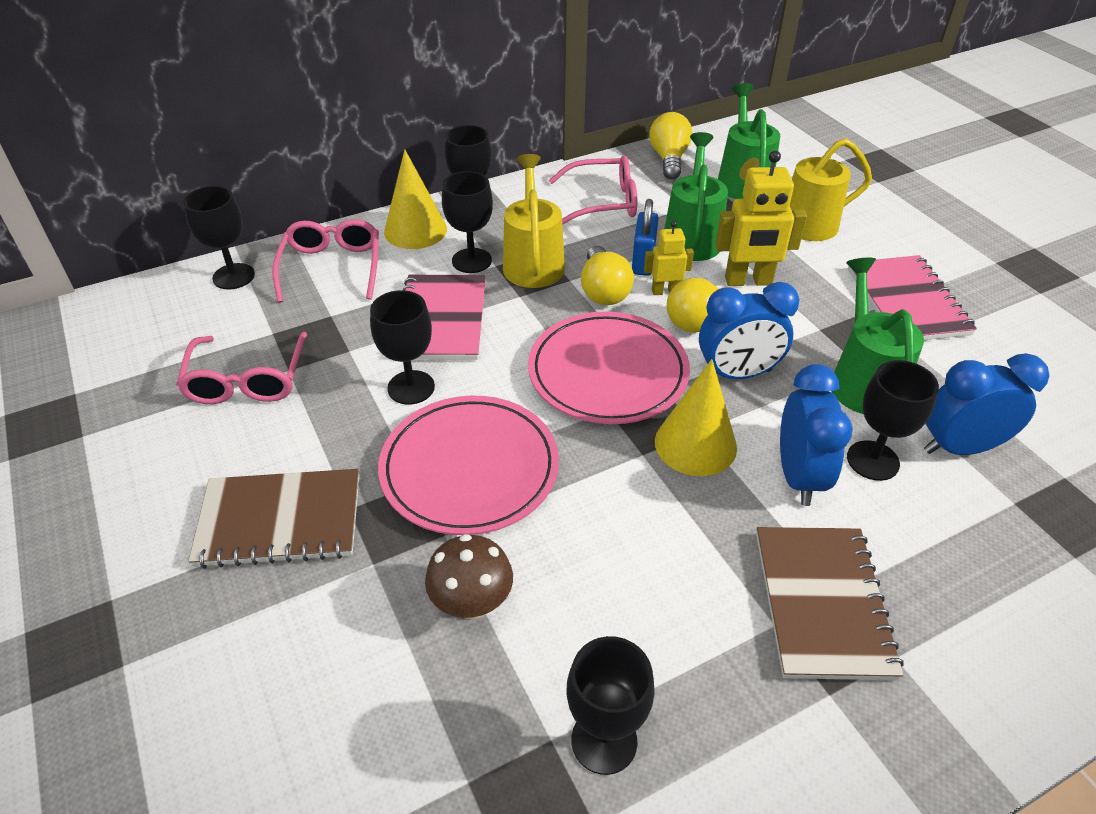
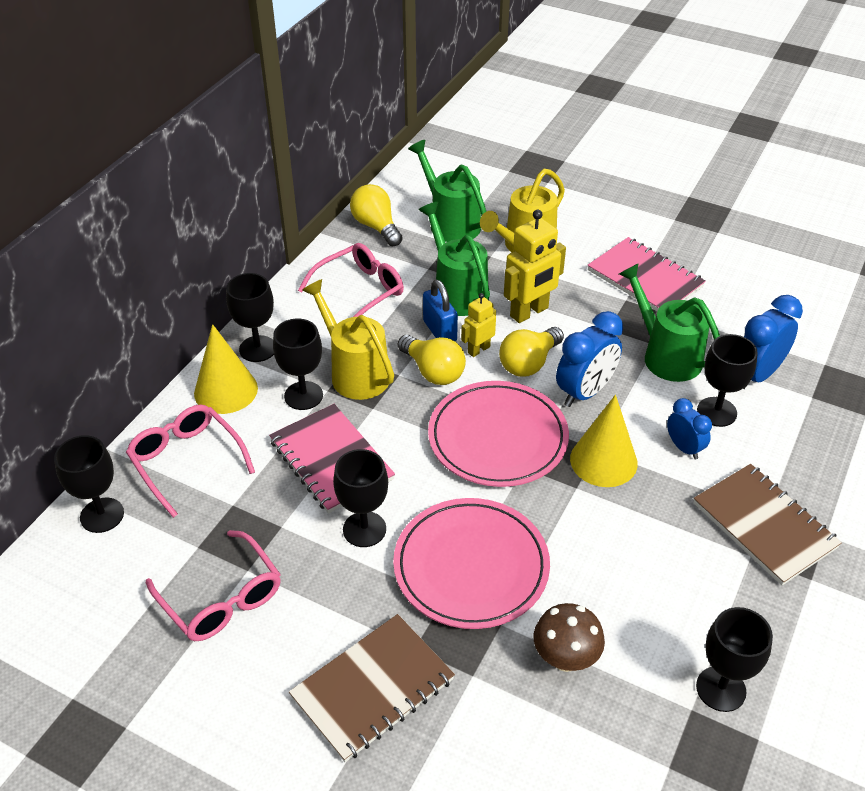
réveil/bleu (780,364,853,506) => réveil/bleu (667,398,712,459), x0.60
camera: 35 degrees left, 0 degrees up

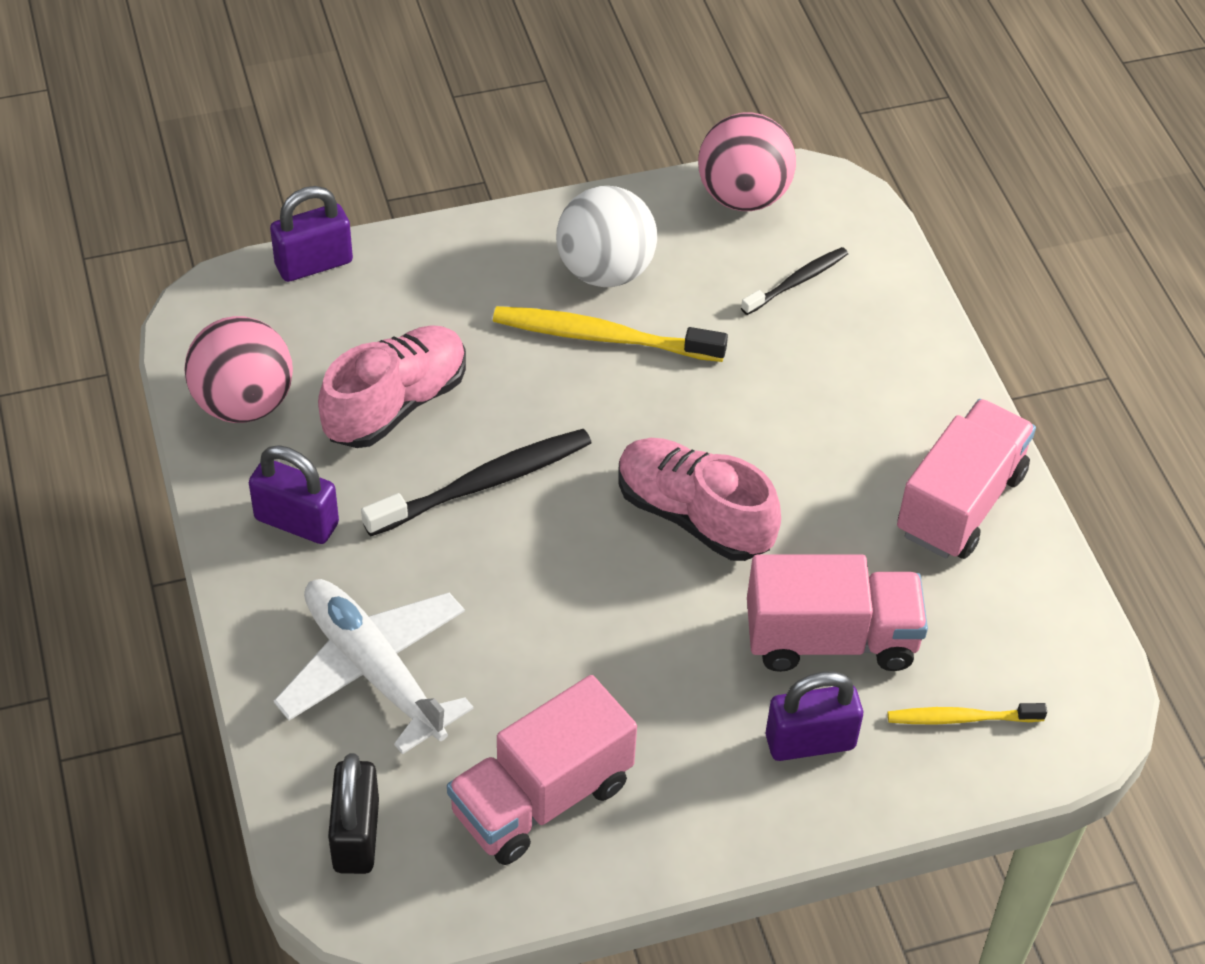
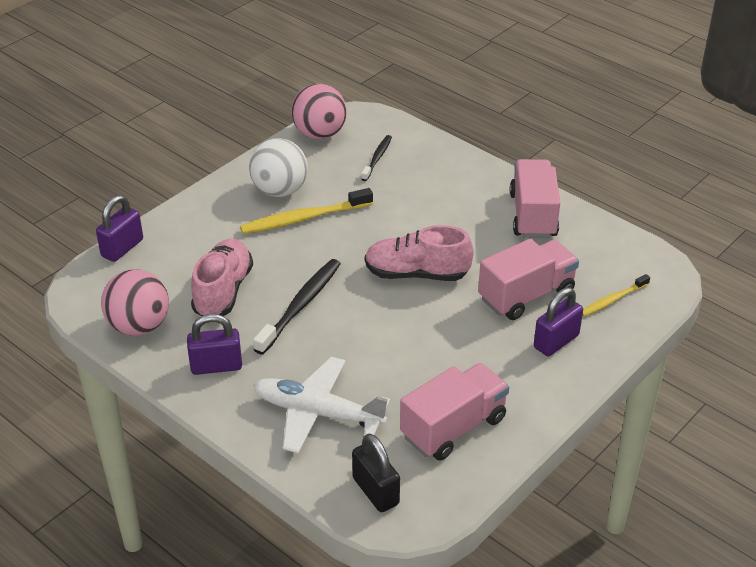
camion/rose (447,675,637,865) => camion/rose (400,363,509,461), 150 degrees counterclockwise
camera: 30 degrees left, 10 degrees down

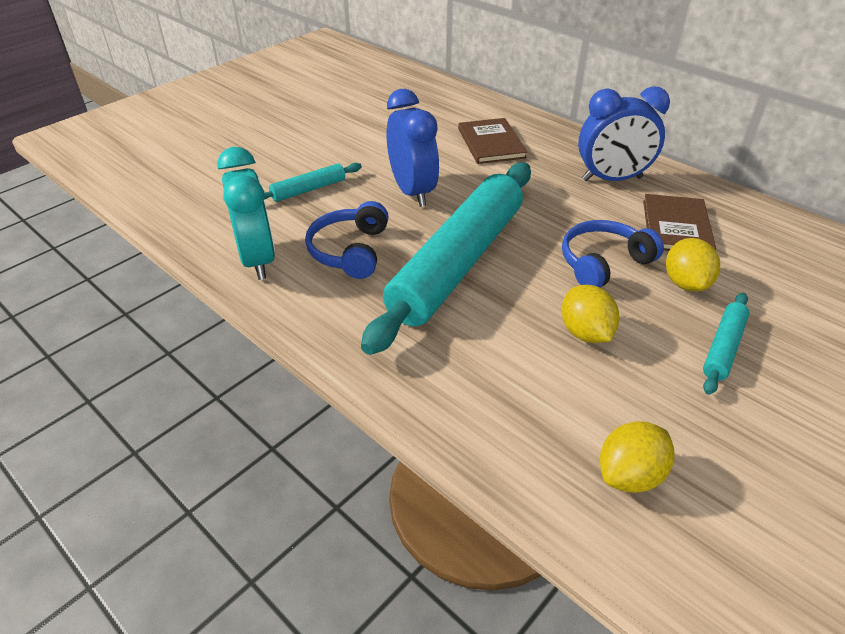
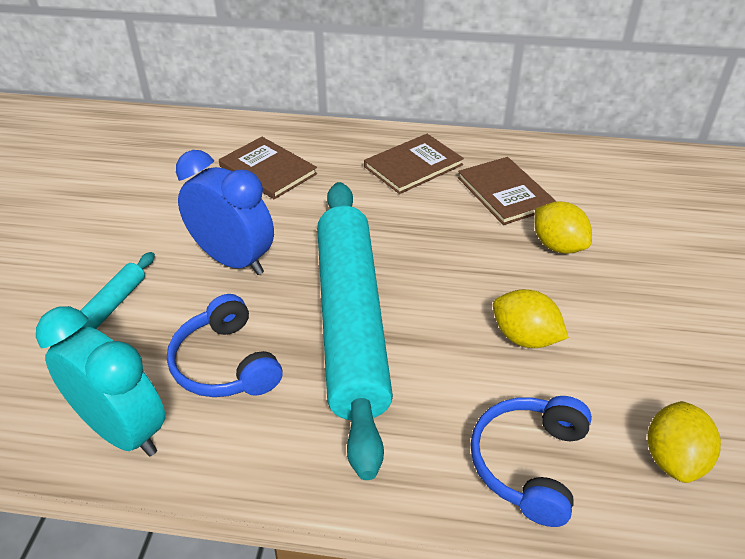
réveil/bleu (578,86,670,181) => livre/marron (364,134,464,194)
casque audio/bleu (562,220,664,287) => casque audio/bleu (470,396,592,527), move
rouleau à pâtisserie/turquoise (703,293,749,395) => nothing
camera: 35 degrees left, 0 degrees up

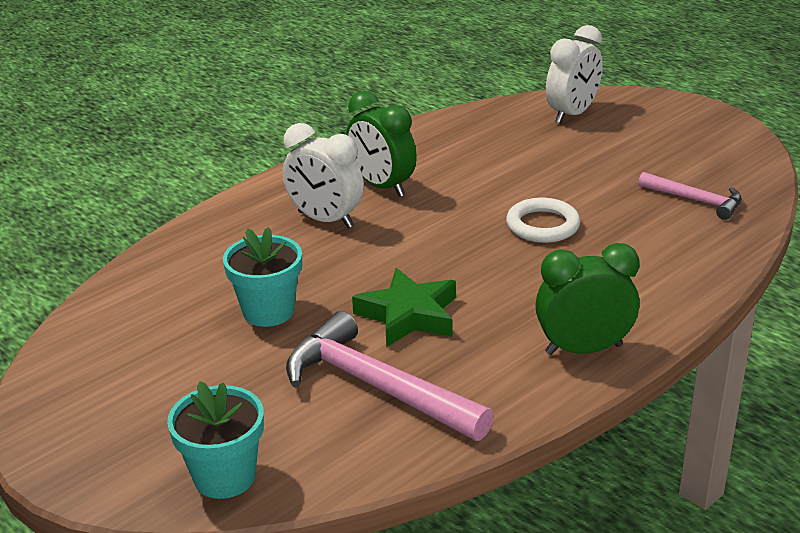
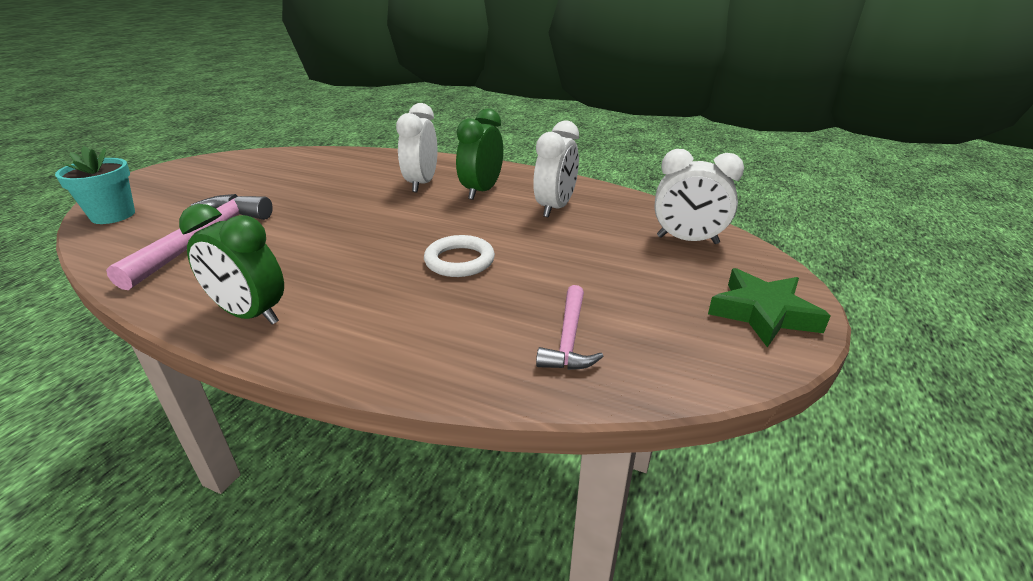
pot de fleurs/turquoise (223,227,302,327) => nothing
réveil/vert (535,243,640,355) => réveil/vert (179,204,284,325), 150 degrees clockwise
étoile/vert (352,268,456,347) => étoile/vert (708,268,831,347), move
nothing => réveil/blanc (533,120,579,218)
camera: 65 degrees right, 0 degrees up

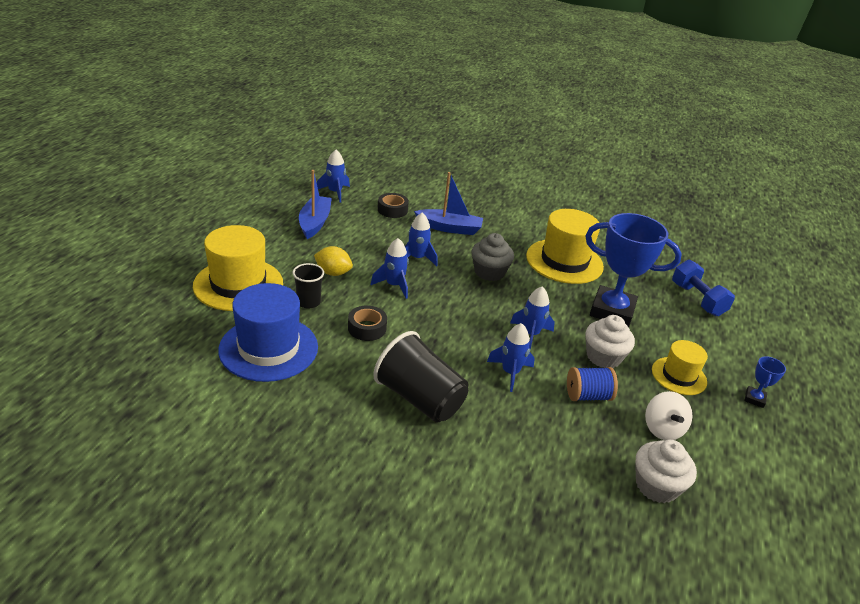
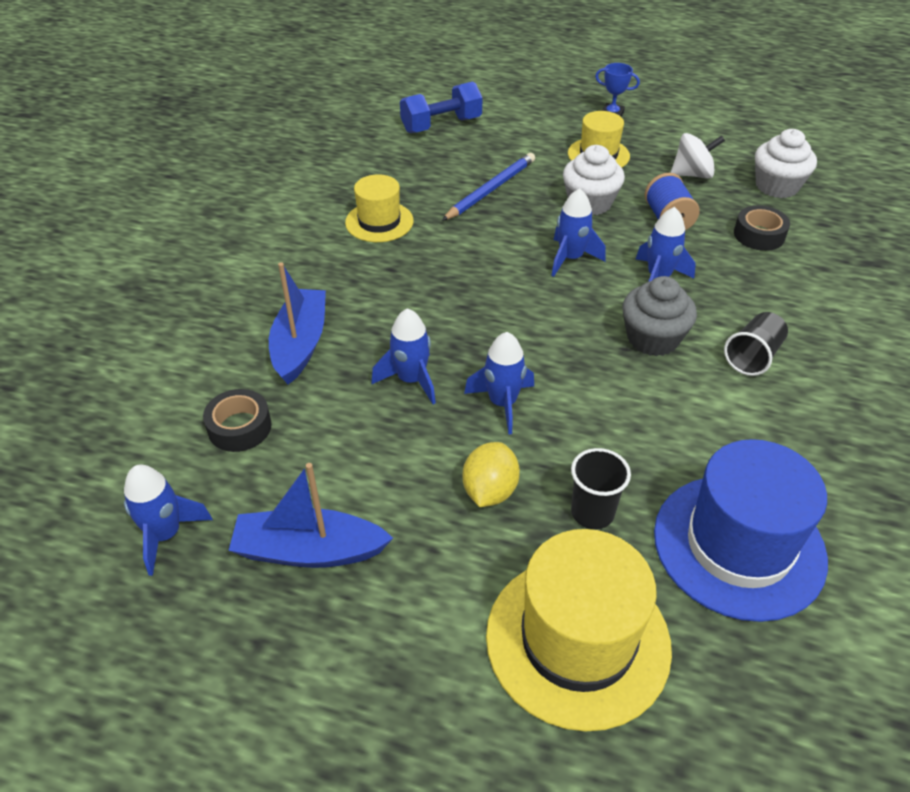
chapeau/jaune (526,209,604,284) => chapeau/jaune (345,174,414,242), x0.58
trophée/bleu (585,213,682,327) => crayon/bleu (442,153,535,221)
muffin/gris (472,233,514,281) => muffin/gris (623,276,697,356), move
ruban adhésif/noir (348,305,387,341) => ruban adhésif/noir (734,205,790,251), move
gobelet/noir (373,331,468,423) => gobelet/noir (724,312,788,376), x0.55
camera: 90 degrees left, 10 degrees up

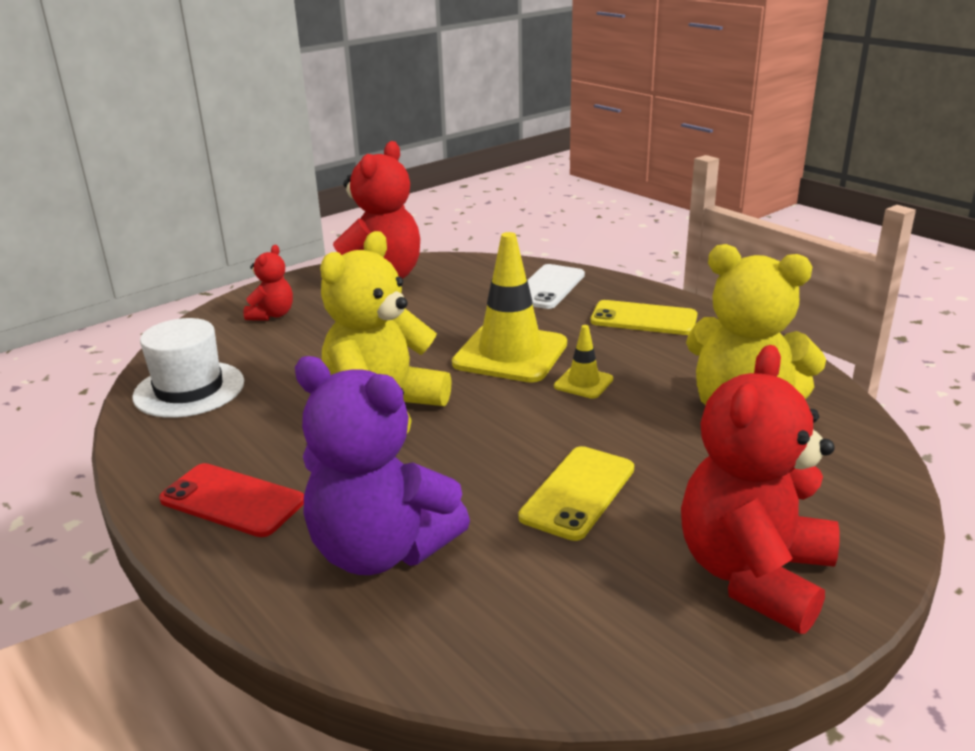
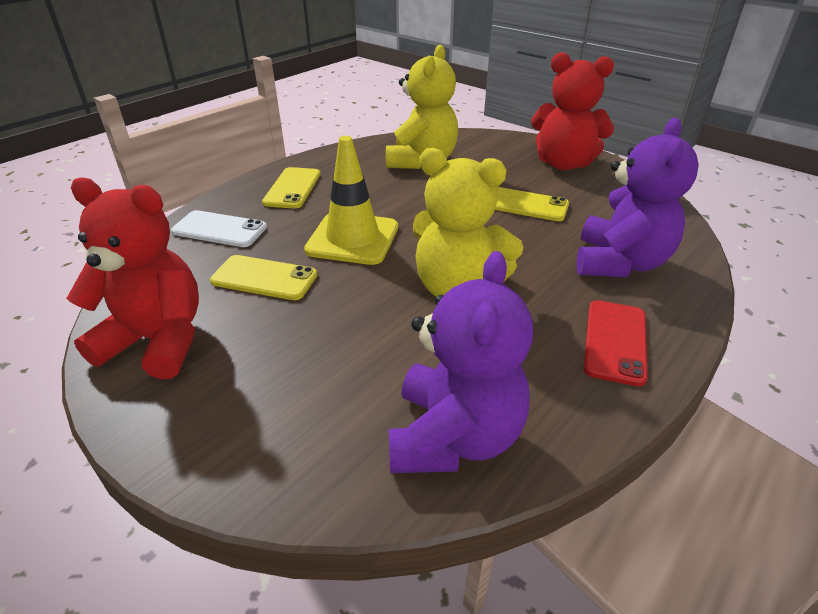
ours en peluche/rouge (243,245,293,320) => nothing
chapeau/blanc (132,318,244,418) => ours en peluche/violet (389,251,533,473)
cône de chantier/jaune (554,325,613,399) => nothing
nothing => téléphone/jaune (210,255,317,300)
camera: 100 degrees left, 10 degrees up

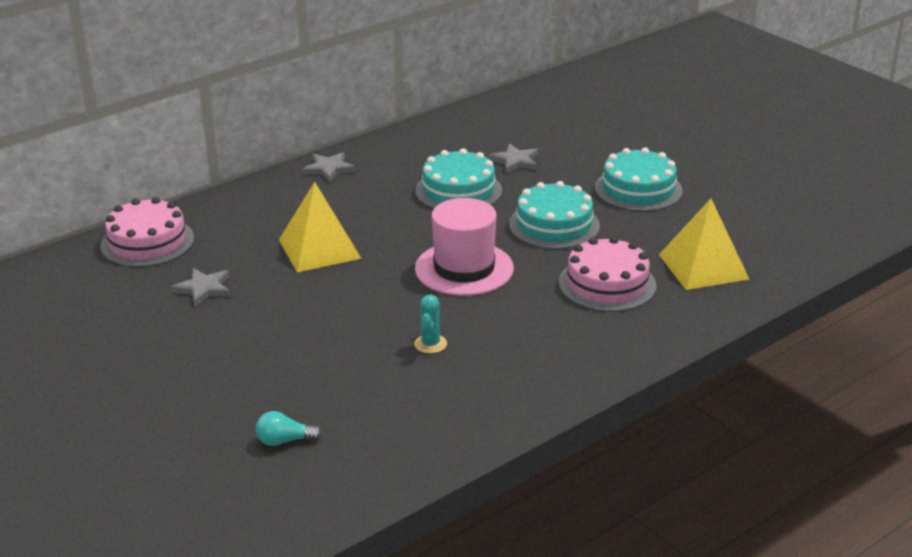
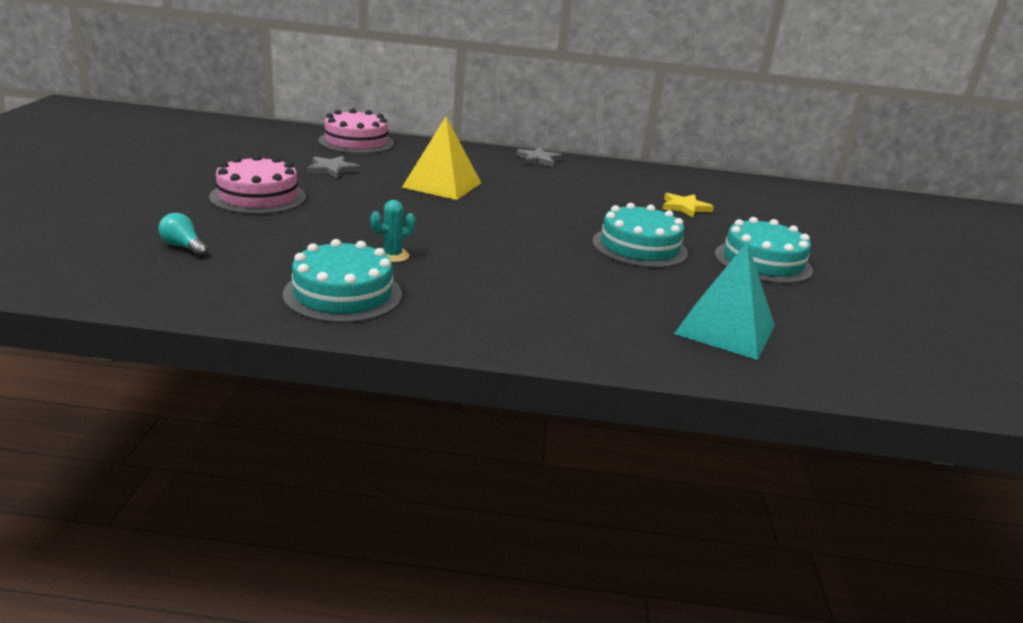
étoile/gris (488,144,539,174) => étoile/jaune (662,193,714,218)
gâteau/turquoise (415,148,502,209) => gâteau/turquoise (283,239,402,323), move
chapeau/rose (415,198,514,296) => nothing
pyramide/jaune (659,199,750,290) => pyramide/turquoise (674,242,775,360)
gâteau/rose (559,236,657,312) => gâteau/rose (209,155,306,214), move
camera: 40 degrees right, 5 degrees down

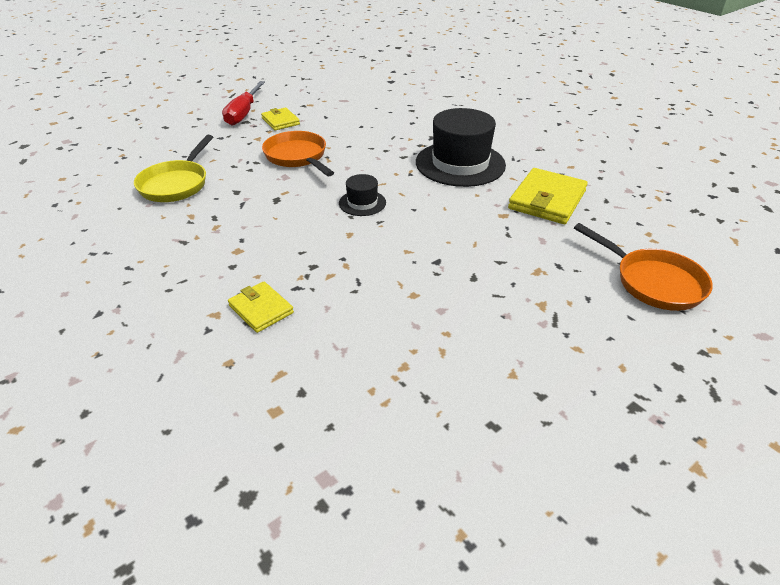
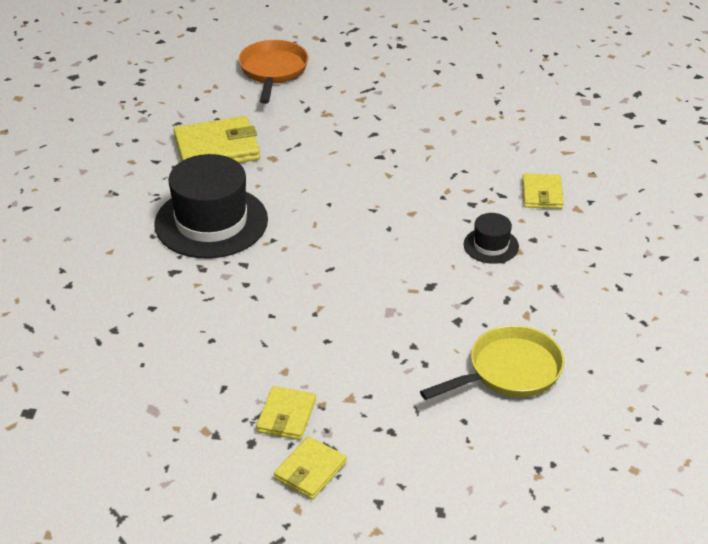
tournevis/rouge (222,81,265,126) => portefeuille/jaune (274,436,347,500)
poêle/orange (262,131,334,176) => nothing
chapeau/noir (339,174,386,216) => chapeau/noir (464,213,519,264), move
camera: 135 degrees left, 0 degrees up

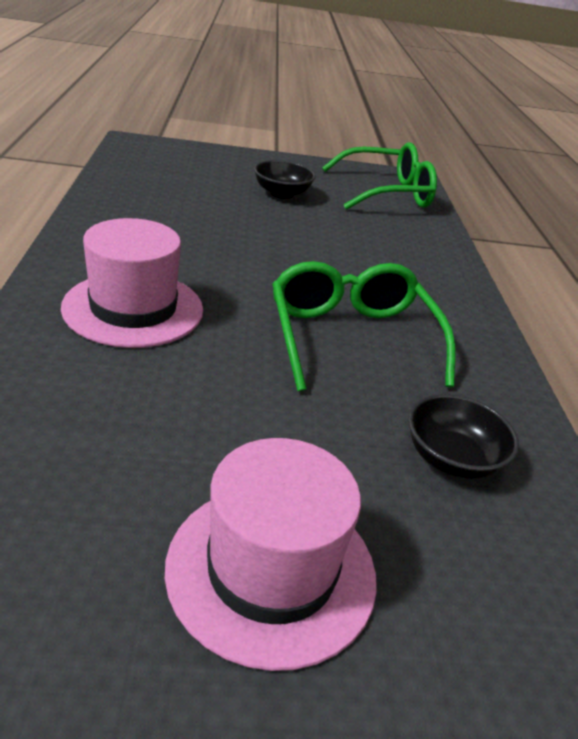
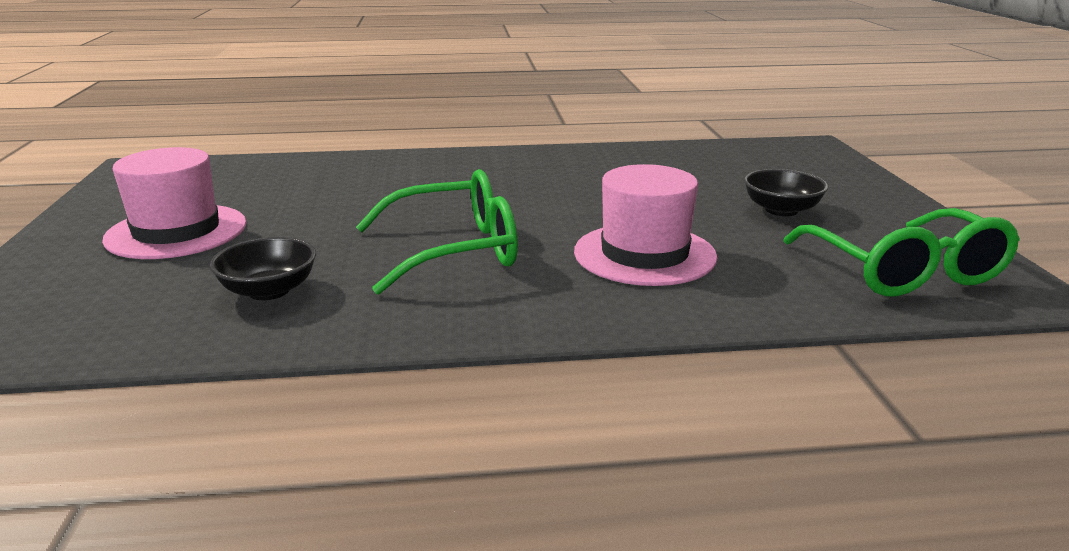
chapeau/rose (61,218,203,348) => chapeau/rose (574,164,717,286), move
camera: 90 degrees right, 10 degrees down

